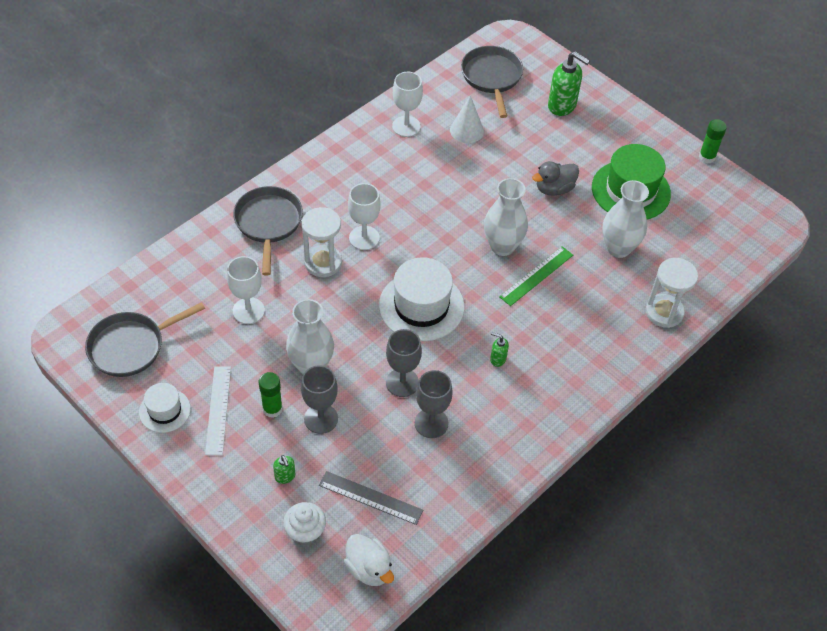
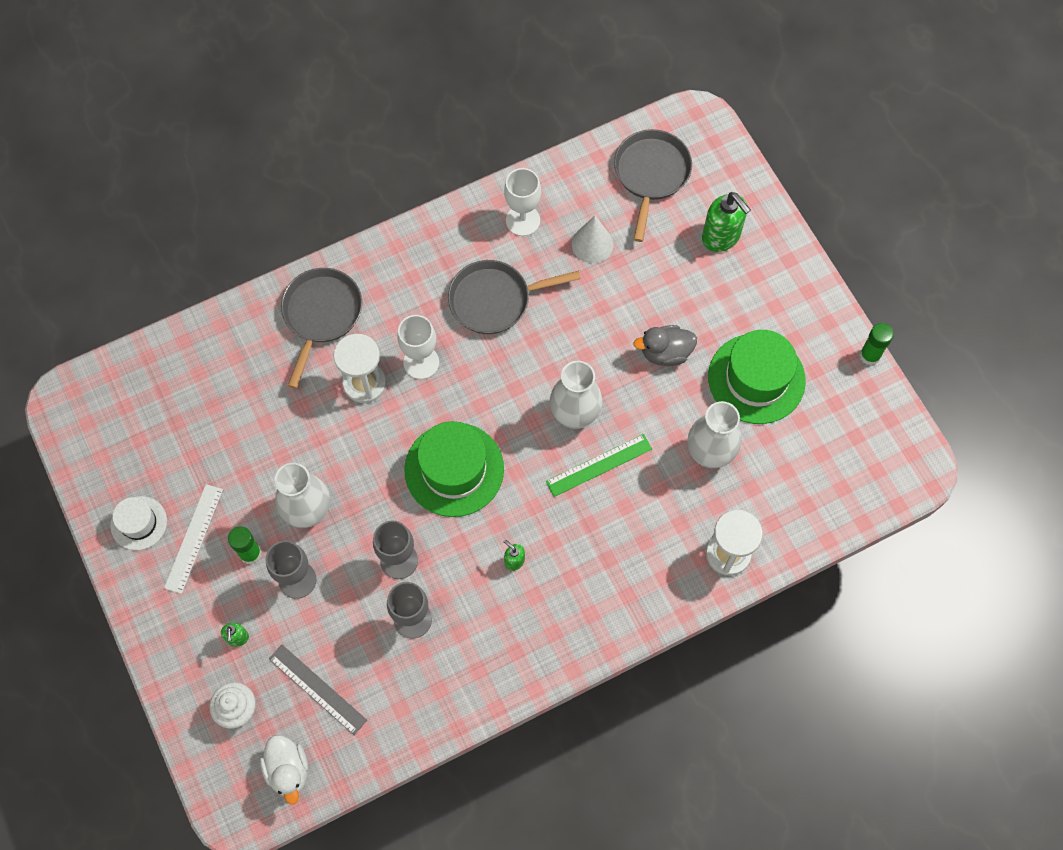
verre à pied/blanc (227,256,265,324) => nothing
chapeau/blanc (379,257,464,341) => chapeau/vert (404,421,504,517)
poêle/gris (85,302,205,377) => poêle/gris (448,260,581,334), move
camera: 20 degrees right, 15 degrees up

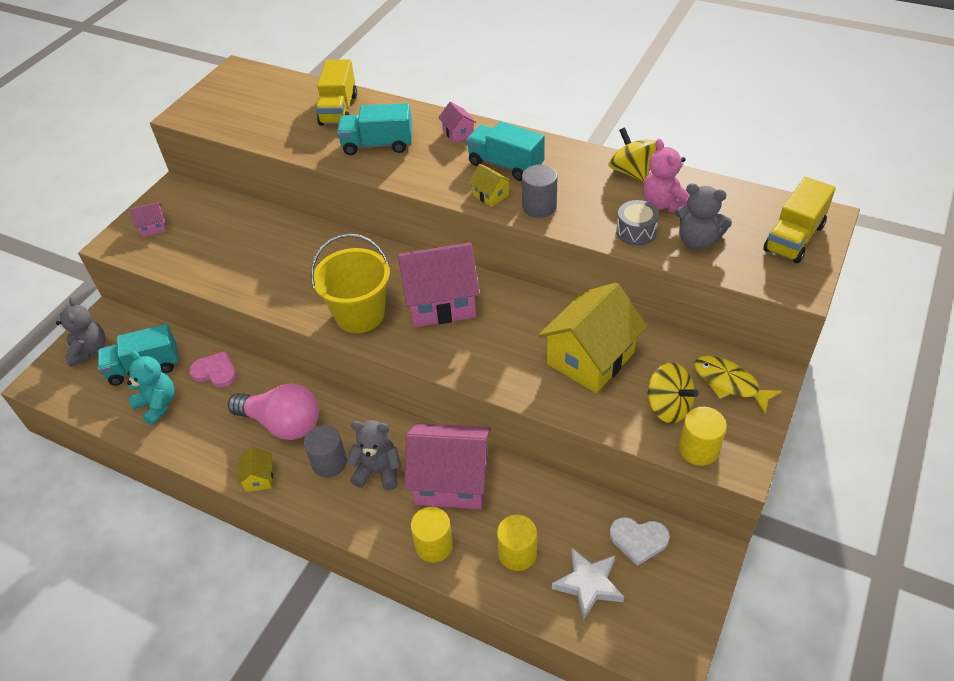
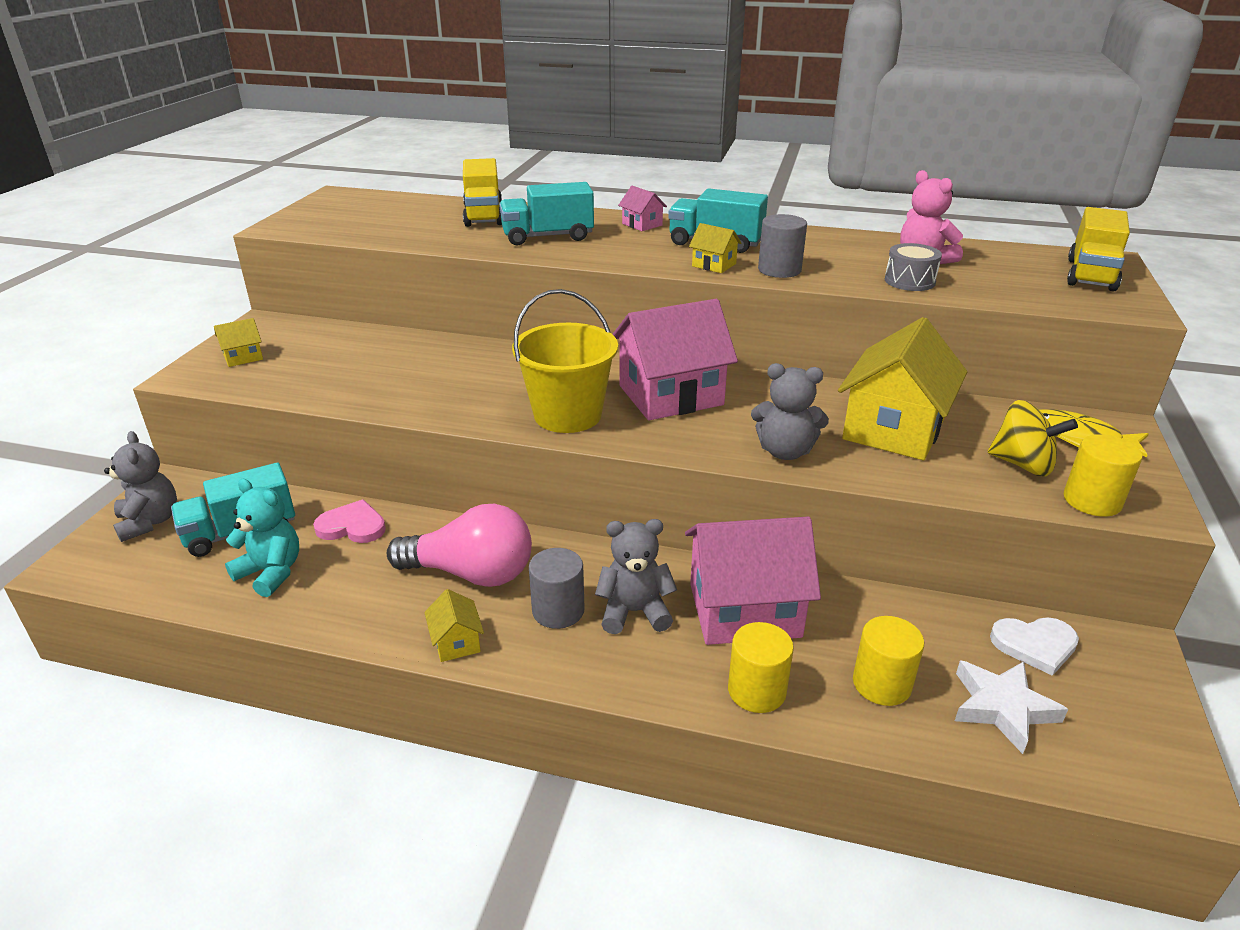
toupie/jaune (608,127,657,182) => nothing
ours en peluche/gris (675,183,732,250) => ours en peluche/gris (751,363,829,460), move
maison/rose (130,202,167,237) => maison/jaune (214,318,263,367)
camera: 15 degrees left, 15 degrees down

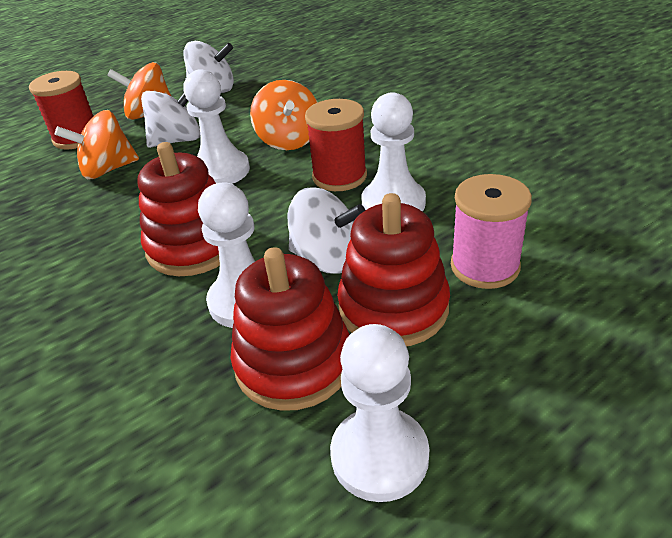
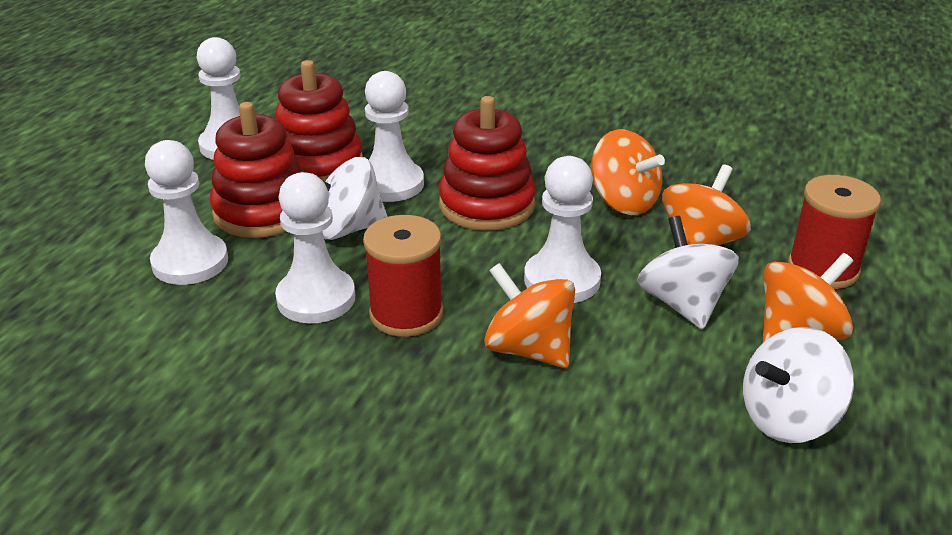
toupie/blanc (141,91,200,148) => toupie/blanc (637,216,739,329), 135 degrees clockwise
bobine/rose (451,174,532,289) => pion/blanc (145,140,228,285)
nothing => toupie/orange (591,130,665,215)
camera: 145 degrees right, 5 degrees down

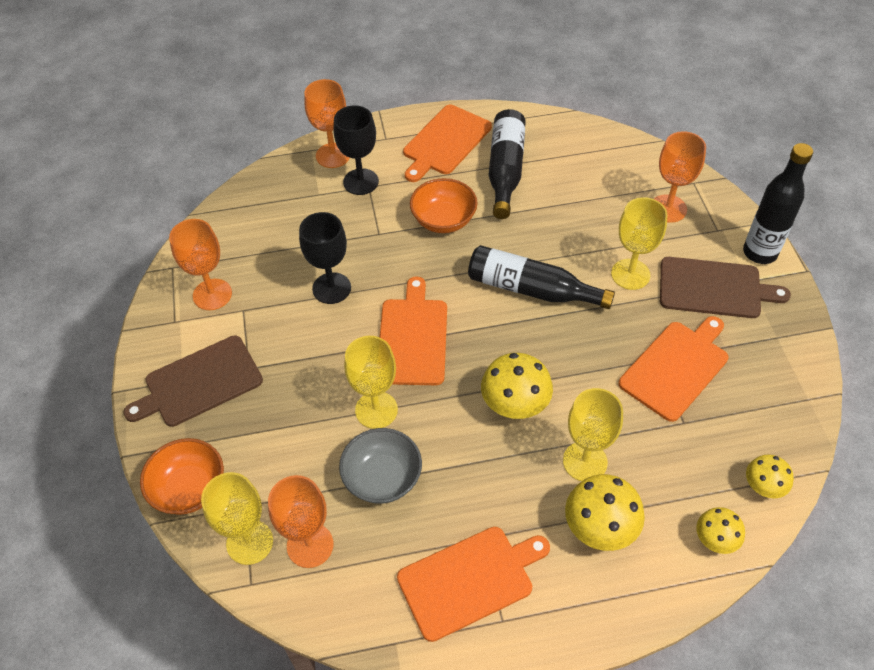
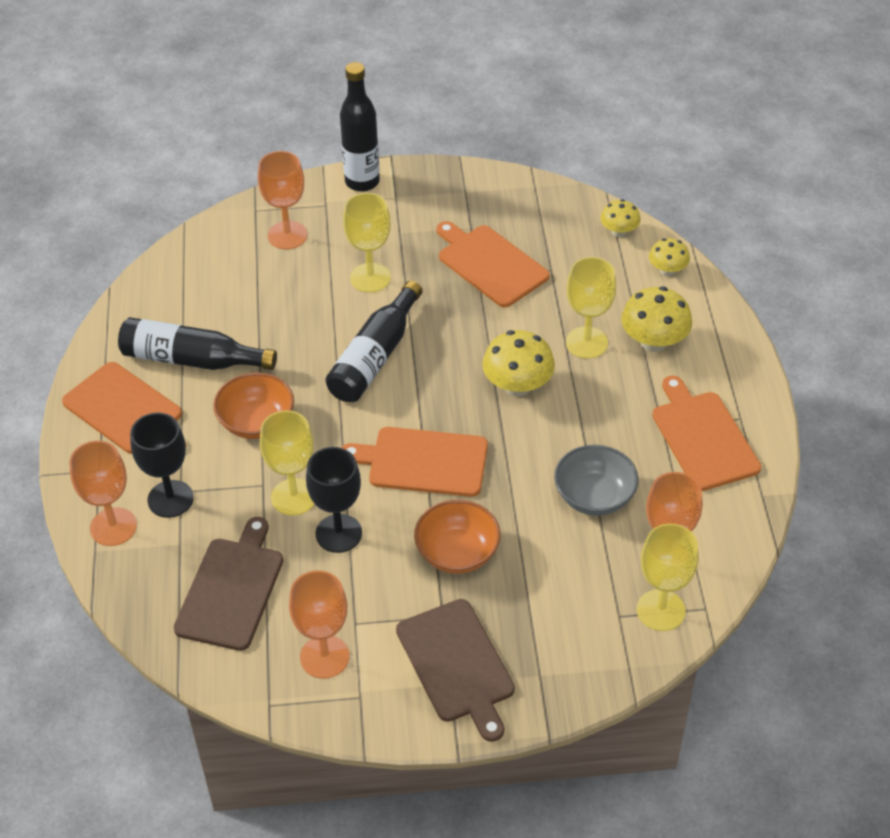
planche à découper/marron (660,257,791,318) => planche à découper/marron (174,517,283,651), move
verre à pied/jaune (344,336,398,429) => verre à pied/jaune (260,410,314,516), move
bol/orange (140,438,224,515) => bol/orange (414,500,501,574), move
camera: 85 degrees left, 5 degrees down

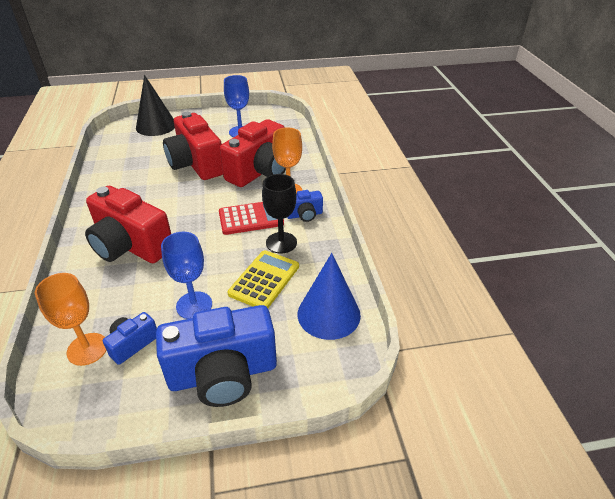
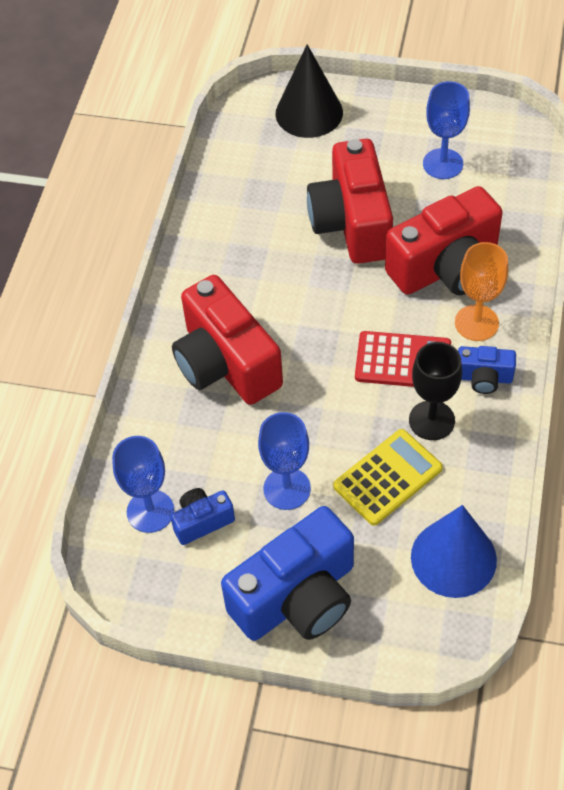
verre à pied/orange (35,273,106,366) => verre à pied/bleu (112,436,174,533)
appareil photo/bleu (156,305,277,407) => appareil photo/bleu (221,506,354,641), 45 degrees counterclockwise
camera: 25 degrees right, 15 degrees up

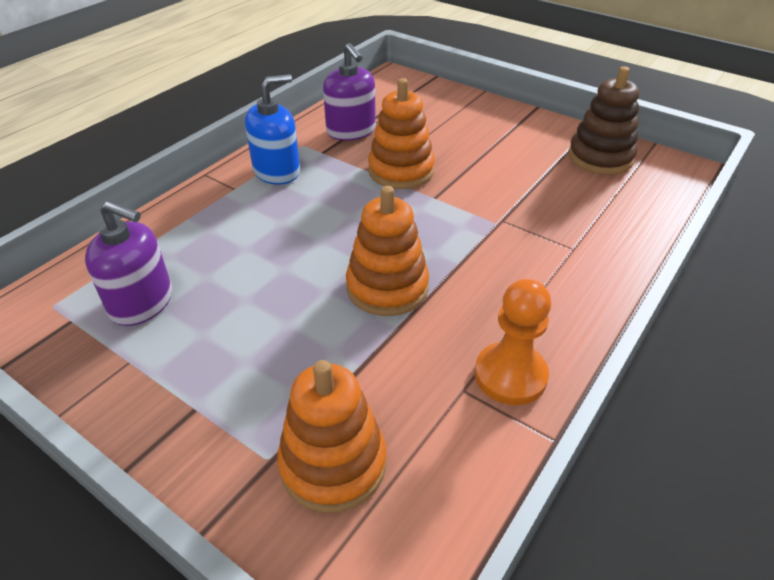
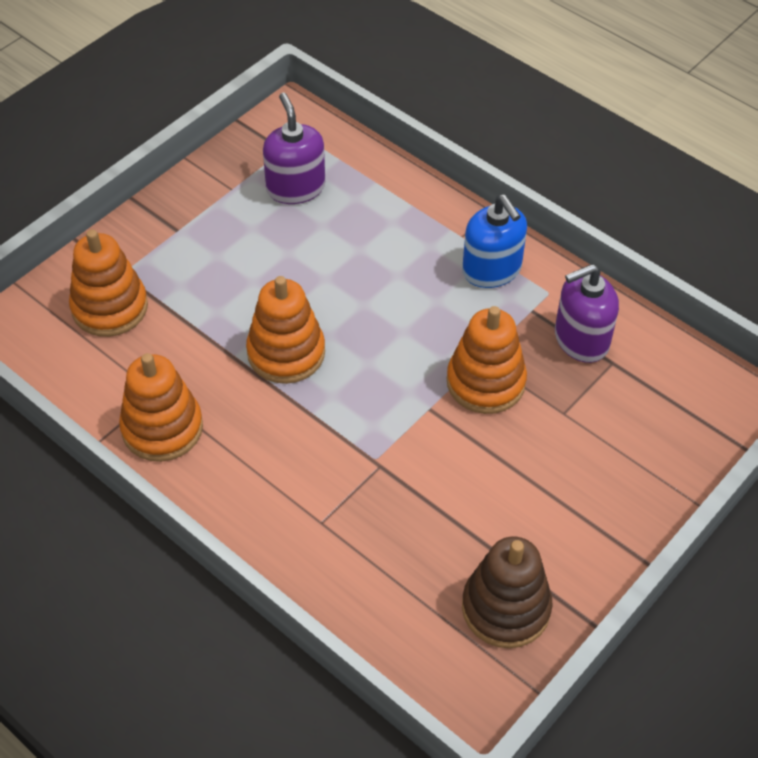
distributeur de savon/violet (85,201,172,326) => distributeur de savon/violet (263,93,325,204), 135 degrees clockwise
pion/orange (475,279,551,405) => jouet à empiler/orange (119,353,203,462)
camera: 95 degrees right, 10 degrees up

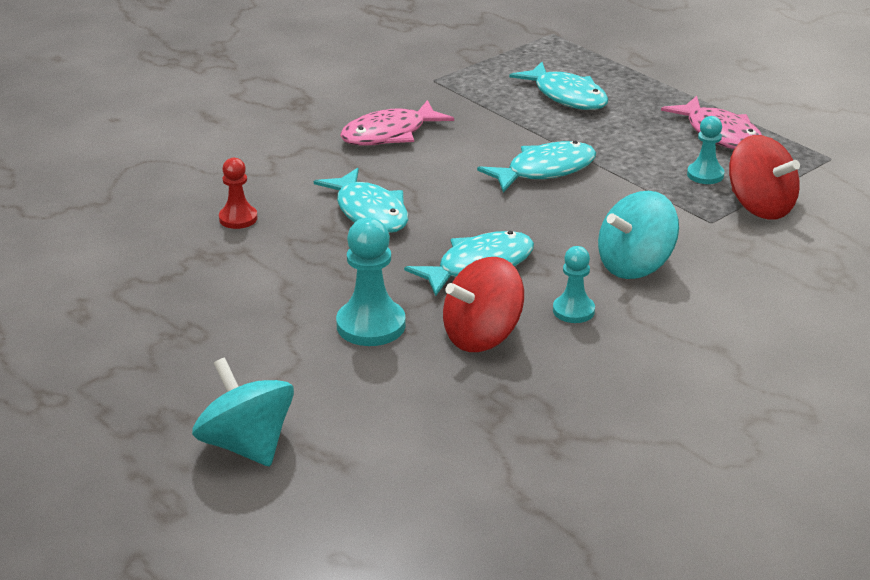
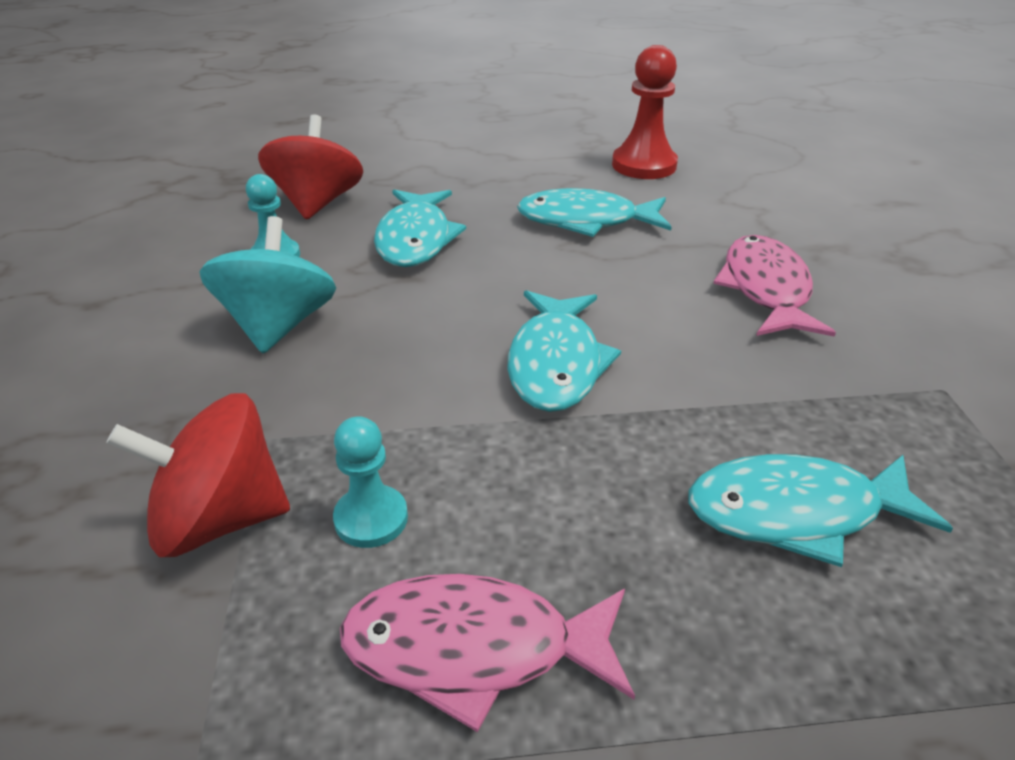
pion/rouge (219,158,258,229) => pion/rouge (612,45,678,179), x1.62
pion/turquoise (336,218,406,346) => nothing
toupie/turquoise (192,358,294,466) => nothing
camera: 125 degrees right, 5 degrees up

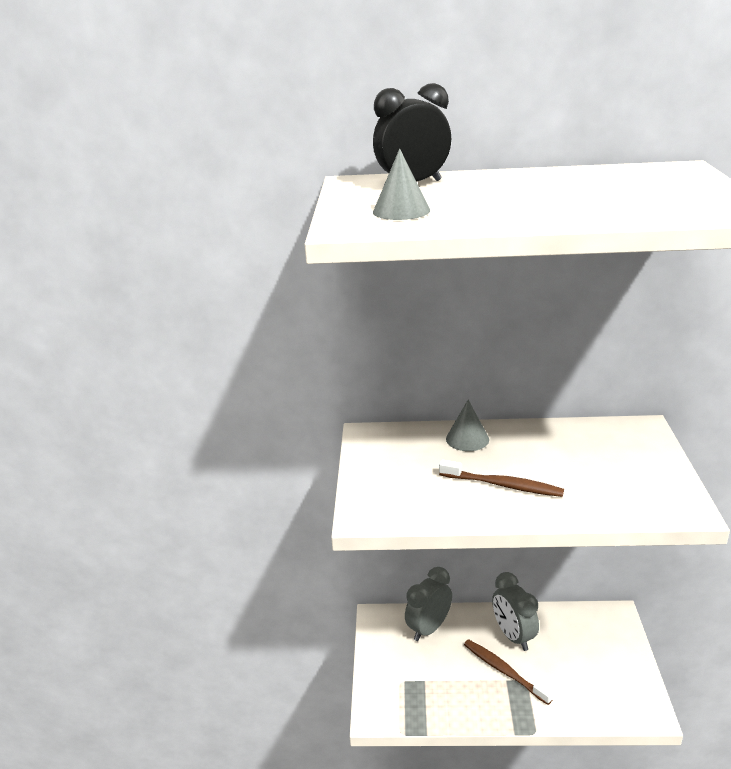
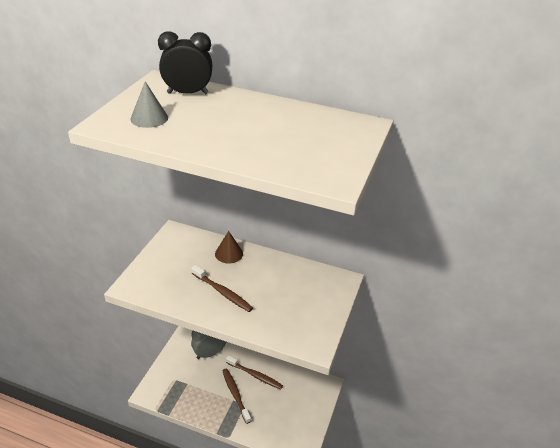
cône/gris (446,400,489,451) => cône/marron (215,231,243,264)
réveil/gris (492,572,539,651) => brosse à dents/marron (226,355,283,390)
camera: 15 degrees right, 10 degrees up

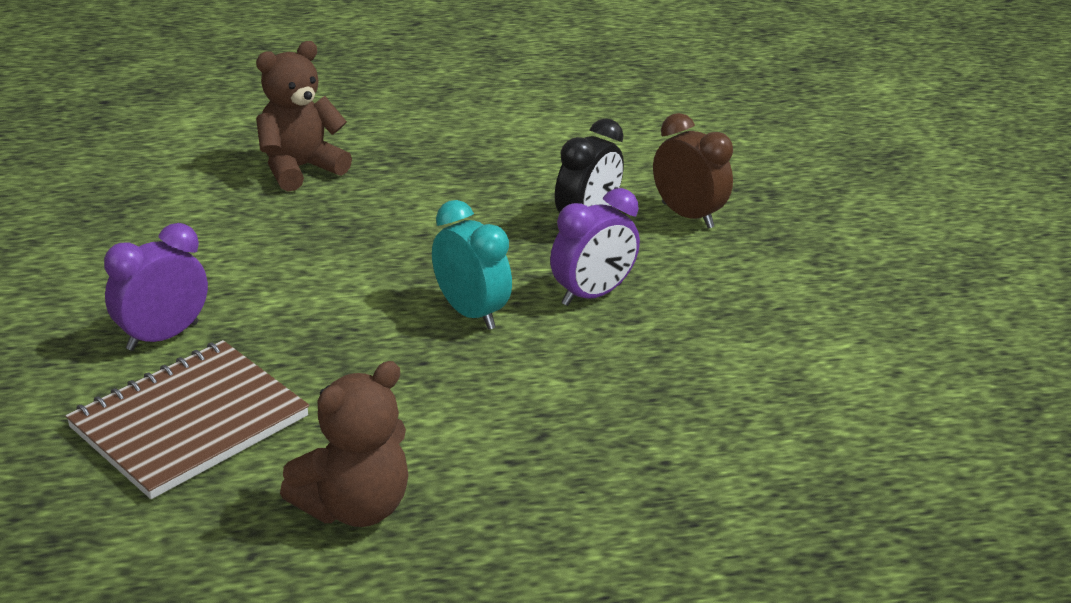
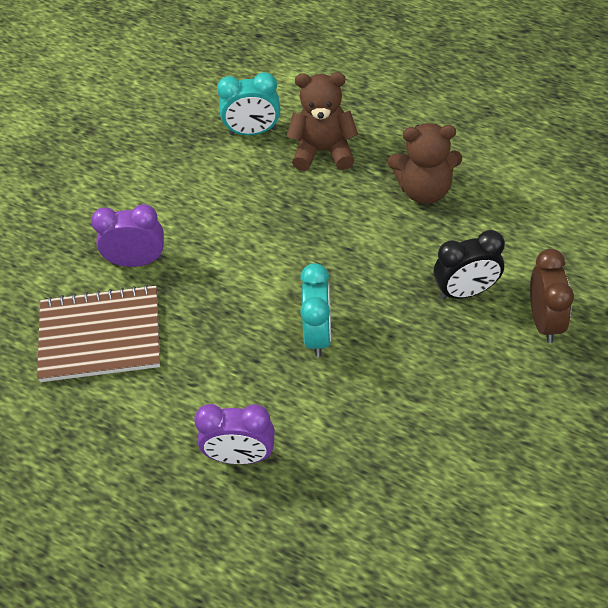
réveil/violet (550,188,640,306) => réveil/violet (194,404,275,464), move
ours en peluche/marron (280,361,409,527) => ours en peluche/marron (388,123,462,204), move
nothing => réveil/turquoise (217,72,280,135)
camera: 45 degrees right, 20 degrees up

